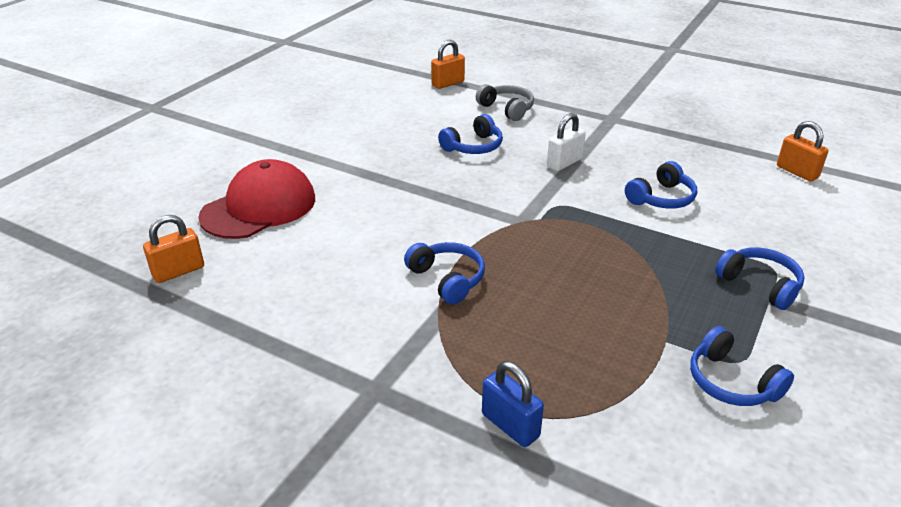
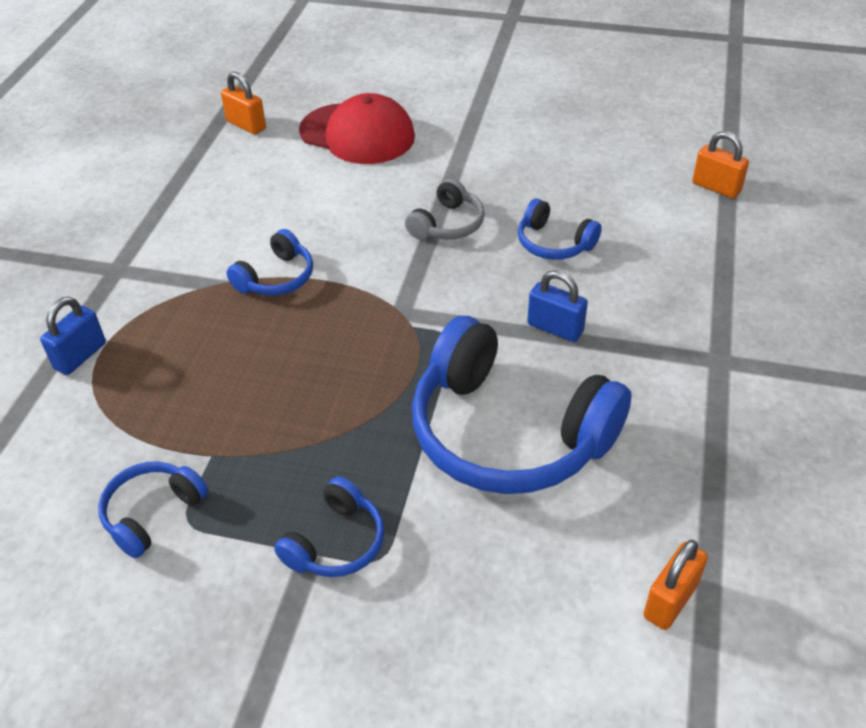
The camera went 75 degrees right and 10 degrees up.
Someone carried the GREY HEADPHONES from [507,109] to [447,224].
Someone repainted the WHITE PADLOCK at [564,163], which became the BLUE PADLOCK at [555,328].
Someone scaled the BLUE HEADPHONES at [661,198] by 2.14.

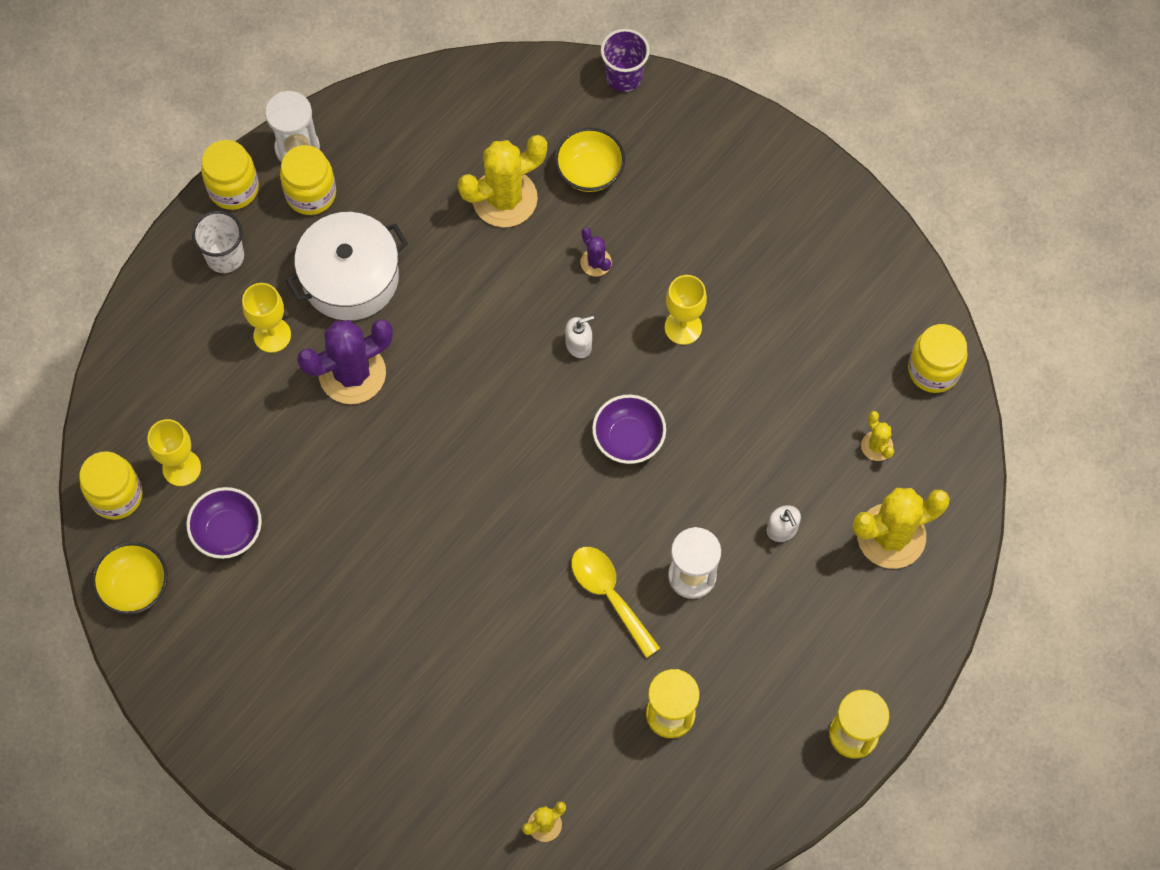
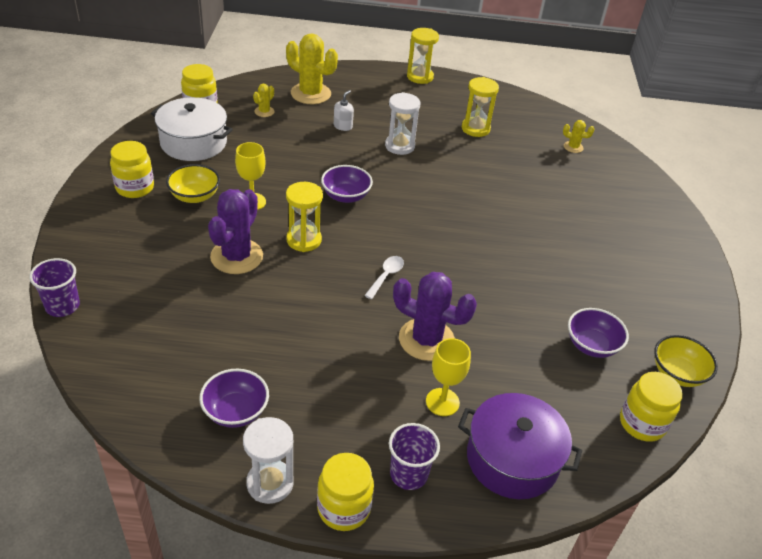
The camera went 130 degrees left and 25 degrees down.
Someone carried the YELLOW BOWL from [589,171] to [195,196].
Someone took away the YELLOW CACTUS at [504,198].
Someone carried the YELLOW JAR from [311,194] to [135,188].
Someone repainted the WHITE CUP at [225,256], which became the PURPLE CUP at [408,474].
Someone carried the WHITE POT from [350,277] to [193,142].
Someone scaled the PURPLE CACTUS at [596,262] by 2.12.
Someone swapped the WHITE SOAP DISPENSER at [579,345] for the YELLOW HOURGLASS at [304,240].
Someone took away the YELLOW GOBLET at [181,468].
Someone took away the YELLOW SPOON at [609,595].
Someone put down the WHITE SPOON at [386,276].
Someone put down the PURPLE BOWL at [235,411].
Someone put down the PURPLE POT at [512,459].

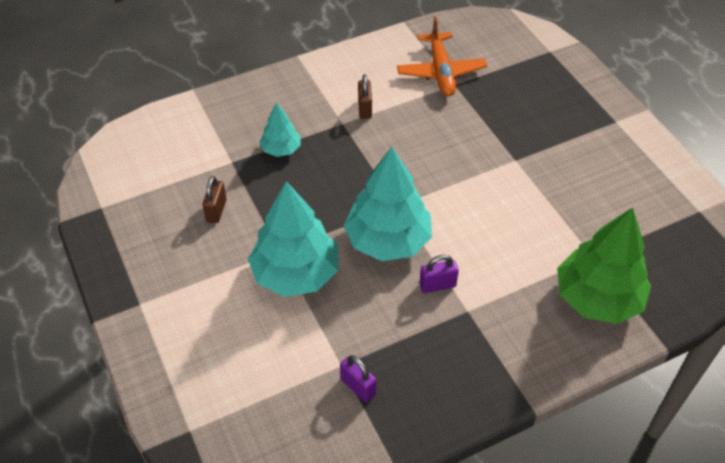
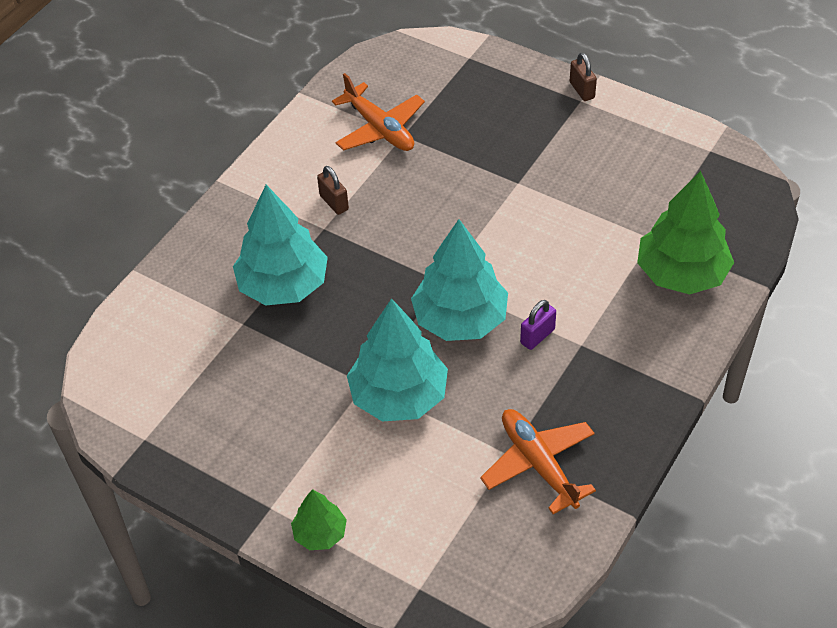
The camera went 30 degrees left and 0 degrees up.
Someone scaled the TURQUOISE TREE at [281,149] by 1.94.
Someone carried the BROWN PADLOCK from [216,210] to [582,90].
Someone swapped the PURPLE PADLOCK at [358,387] for the ORANGE PLANE at [538,464].
Someone put down the GREEN TREE at [320,533].

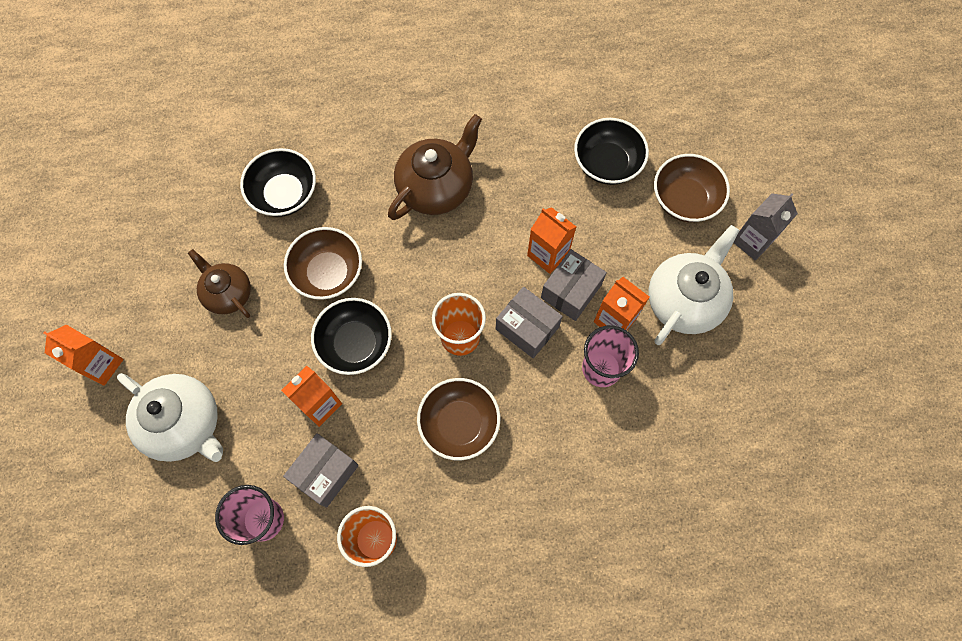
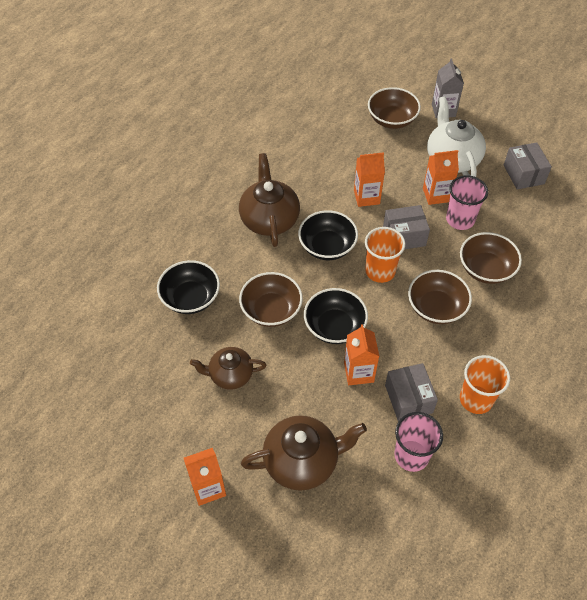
The camera went 50 degrees left and 15 degrees down.
Someone carried the BLACK BOWL from [607,163] to [327,246].
Someone carried the GREY BOX from [571,291] to [523,174].
Someone repainted the WHITE TEAPOT at [185,424], which became the BROWN TEAPOT at [302,461].
Someone put down the BROWN BOWL at [485,269].

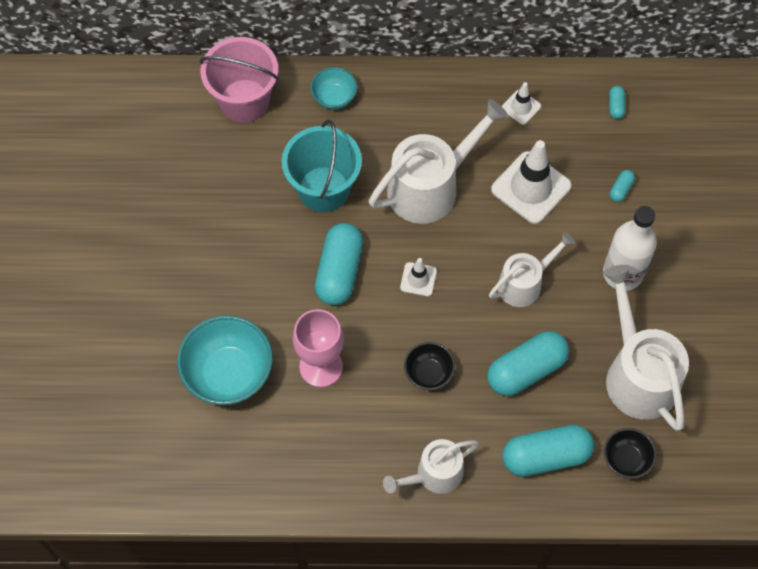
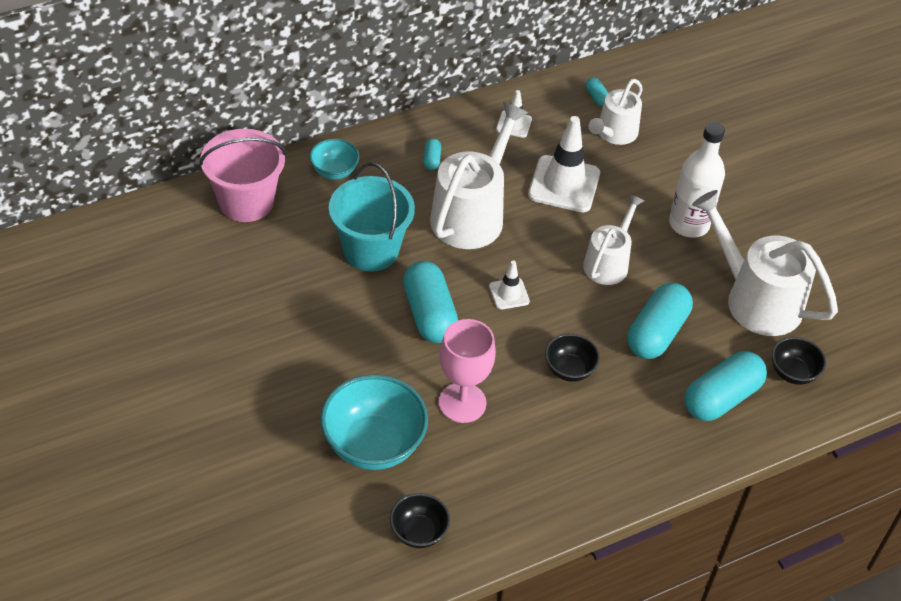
The camera went 30 degrees left and 15 degrees down.
Someone carried the TURQUOISE CAPSULE from [621,189] to [431,160].
Someone carried the WHITE WATERING CAN from [434,474] to [614,133].
Someone put down the BLACK BOWL at [419,532].

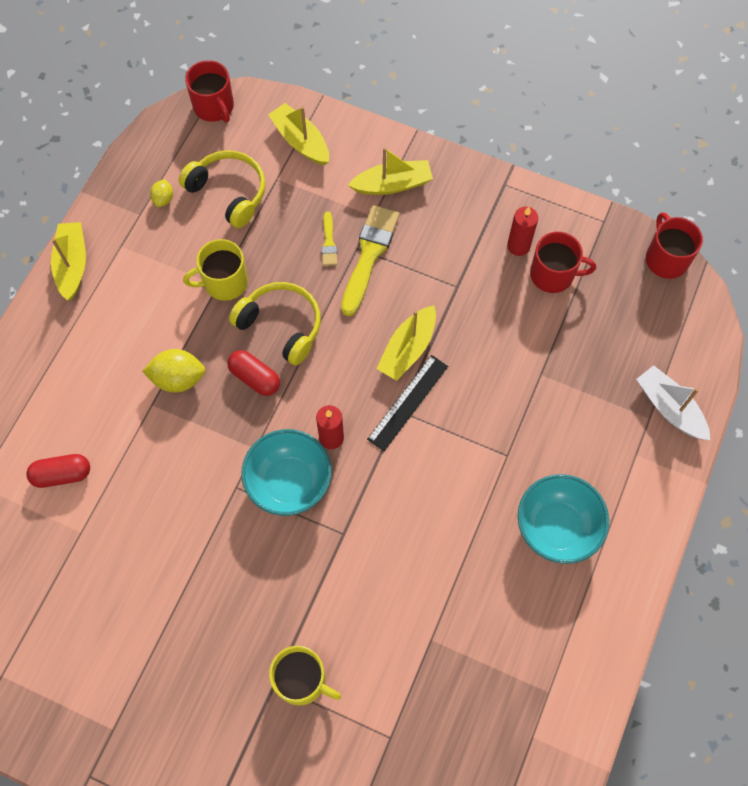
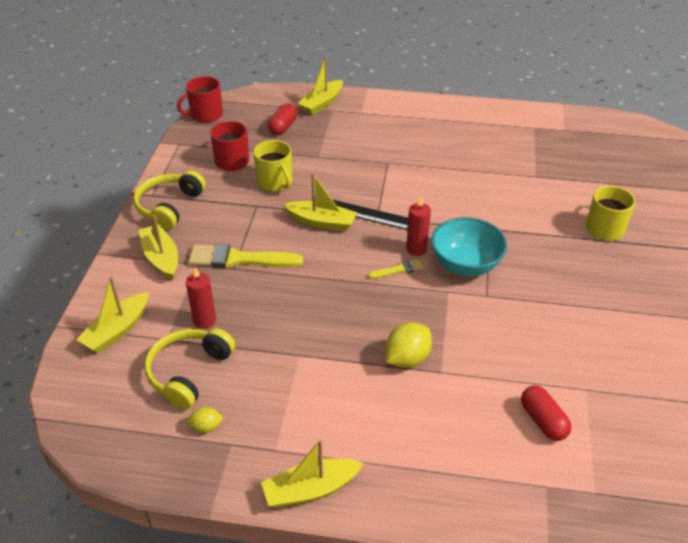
The camera went 105 degrees left and 25 degrees down.
Someone took away the RED MUG at [214,107].
Someone carried the RED CANDLE from [518,246] to [204,320].
Someone carried the YELLOW BRUSH from [329,242] to [398,270].
Someone carried the YELLOW MUG from [224,282] to [275,182].
Someone carried the YELLOW HEADPHONES from [281,326] to [169,207].
Someone rotated the YELLOW LEMON at [178,378] by 60 degrees clockwise.
Someone carried the RED CAPSULE from [255,378] to [283,127].
Someone repainted the WHITE BOAT at [669,408], which became the YELLOW BOAT at [322,103].
Someone took away the TURQUOISE BOWL at [557,527].

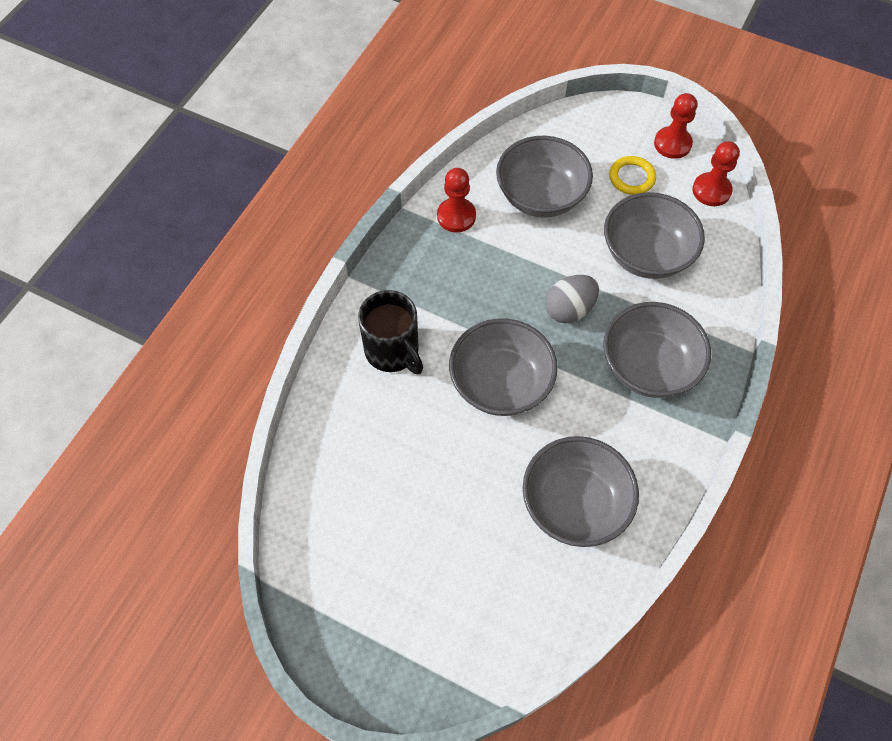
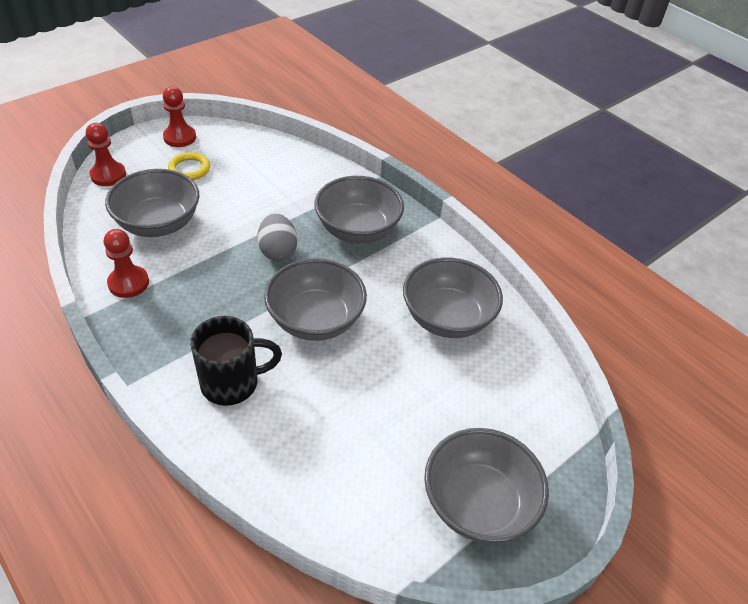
The camera went 70 degrees left and 15 degrees down.
Someone carried the RED PAWN from [711,190] to [108,175].
Someone carried the GREY BOWL from [646,254] to [478,503].

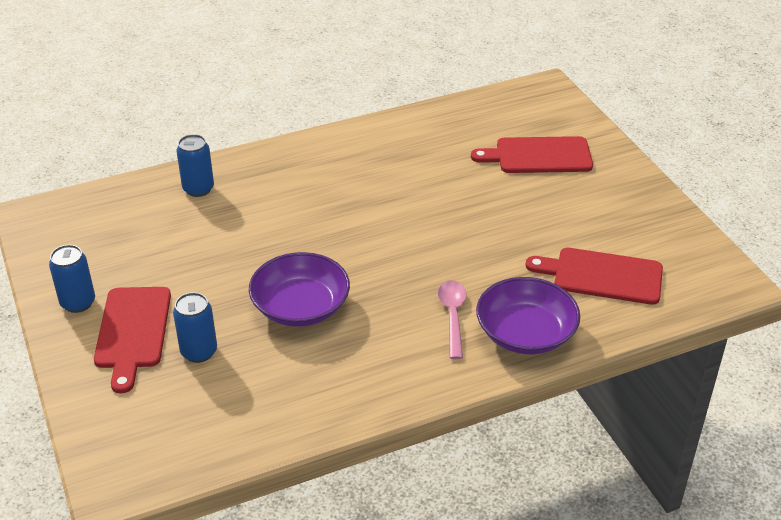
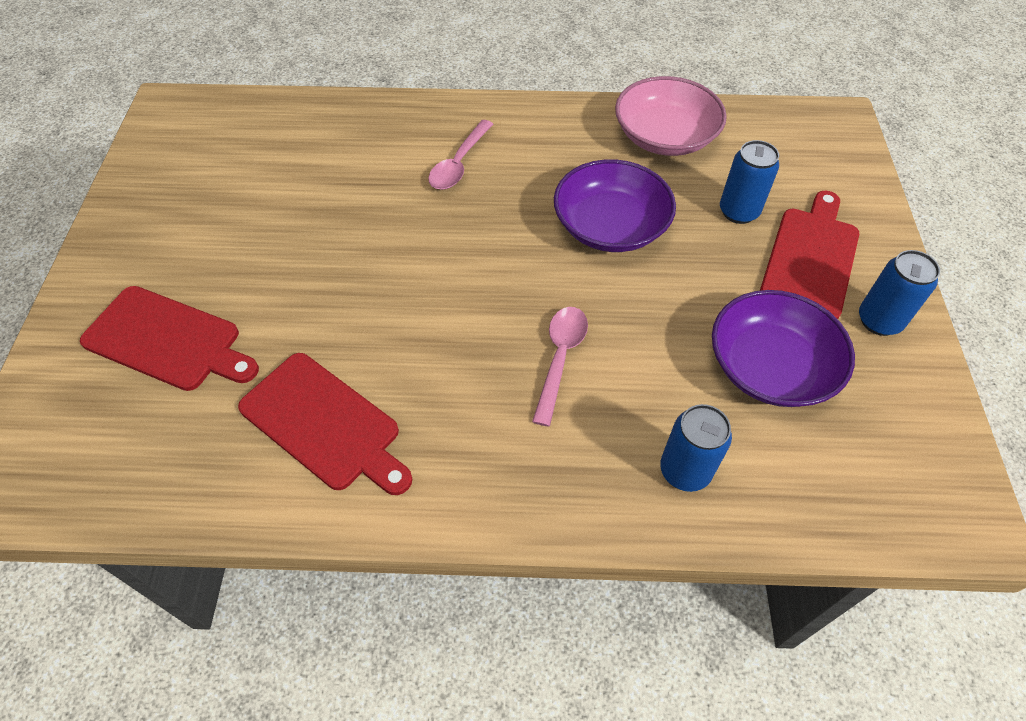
The camera went 155 degrees left and 15 degrees up.
Someone carried the RED CUTTING BOARD from [602,276] to [325,424].
Someone carried the PURPLE BOWL from [525,333] to [770,366].
Someone put down the PINK BOWL at [665,136].
Someone put down the PINK SPOON at [560,358].

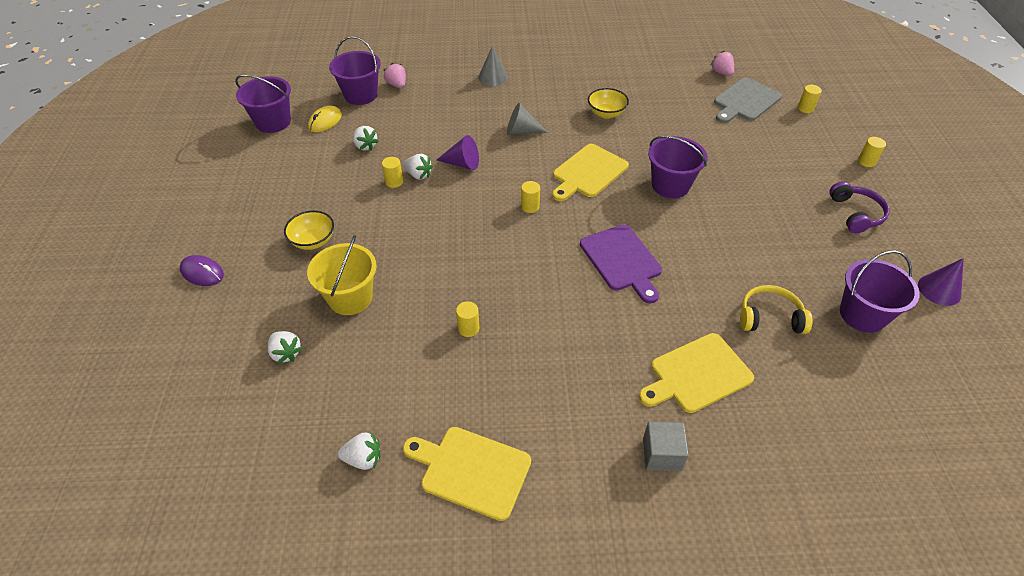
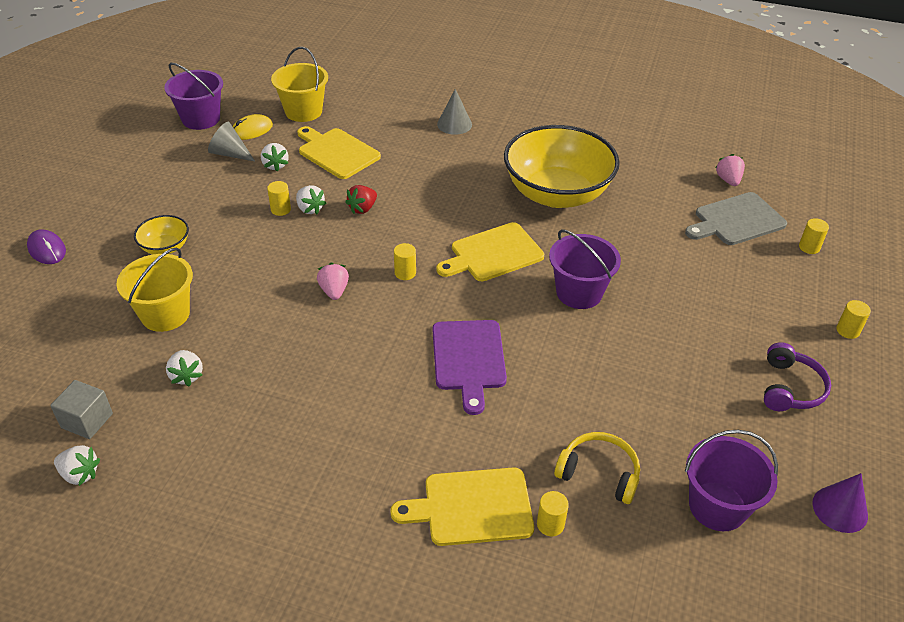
The camera went 20 degrees right and 5 degrees down.
Someone repainted the PURPLE BUCKET at [360,95], which became the YELLOW BUCKET at [303,111].
Someone carried the PINK STRAWBERRY from [397,85] to [334,291].
Someone scaled the YELLOW BOWL at [606,113] by 2.29.
Someone carried the GREY CONE from [521,131] to [230,154].
Someone swapped the PURPLE CONE at [462,163] for the RED STRAWBERRY at [362,208].
Someone carried the YELLOW CYLINDER from [468,328] to [550,524].
Someone carried the WHITE STRAWBERRY from [286,353] to [186,376].
Someone carried the GREY CUBE from [661,454] to [87,420].
Someone carried the YELLOW CUTTING BOARD from [471,470] to [336,152].

